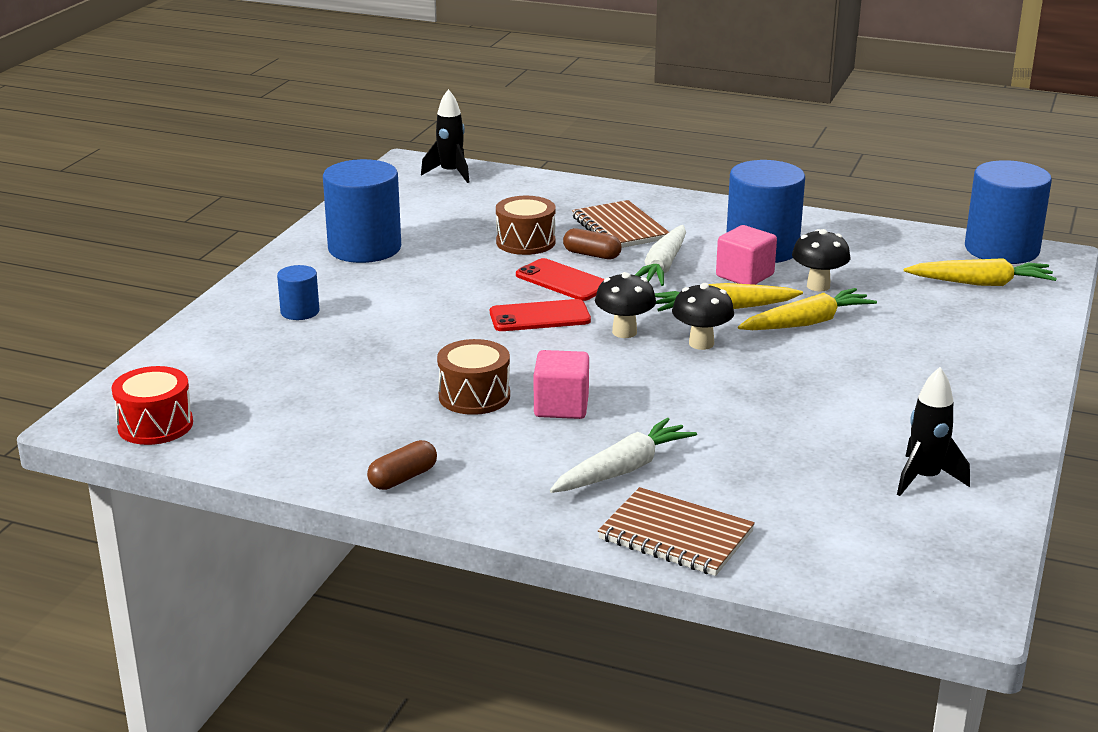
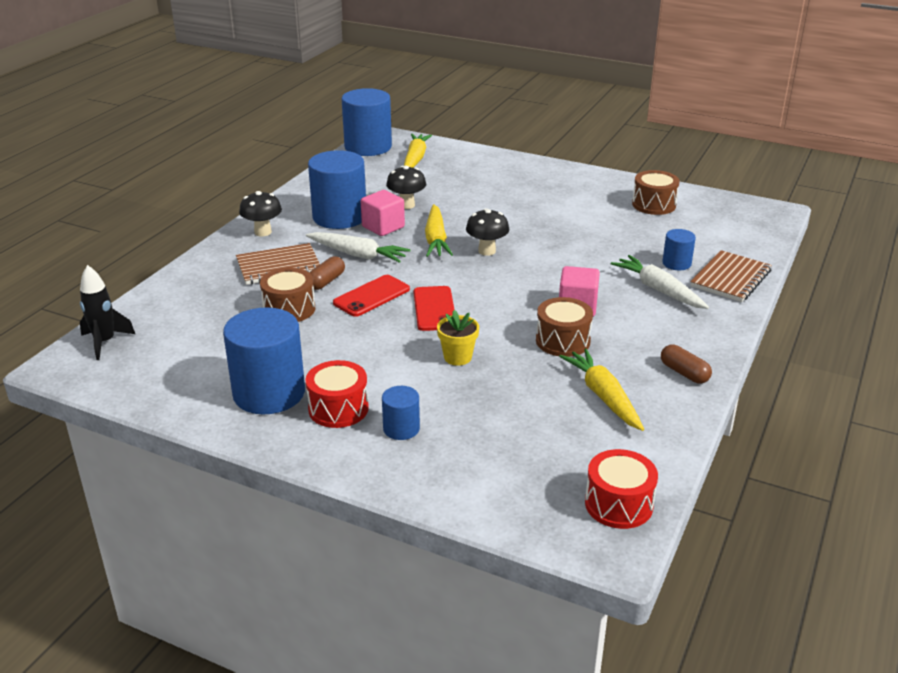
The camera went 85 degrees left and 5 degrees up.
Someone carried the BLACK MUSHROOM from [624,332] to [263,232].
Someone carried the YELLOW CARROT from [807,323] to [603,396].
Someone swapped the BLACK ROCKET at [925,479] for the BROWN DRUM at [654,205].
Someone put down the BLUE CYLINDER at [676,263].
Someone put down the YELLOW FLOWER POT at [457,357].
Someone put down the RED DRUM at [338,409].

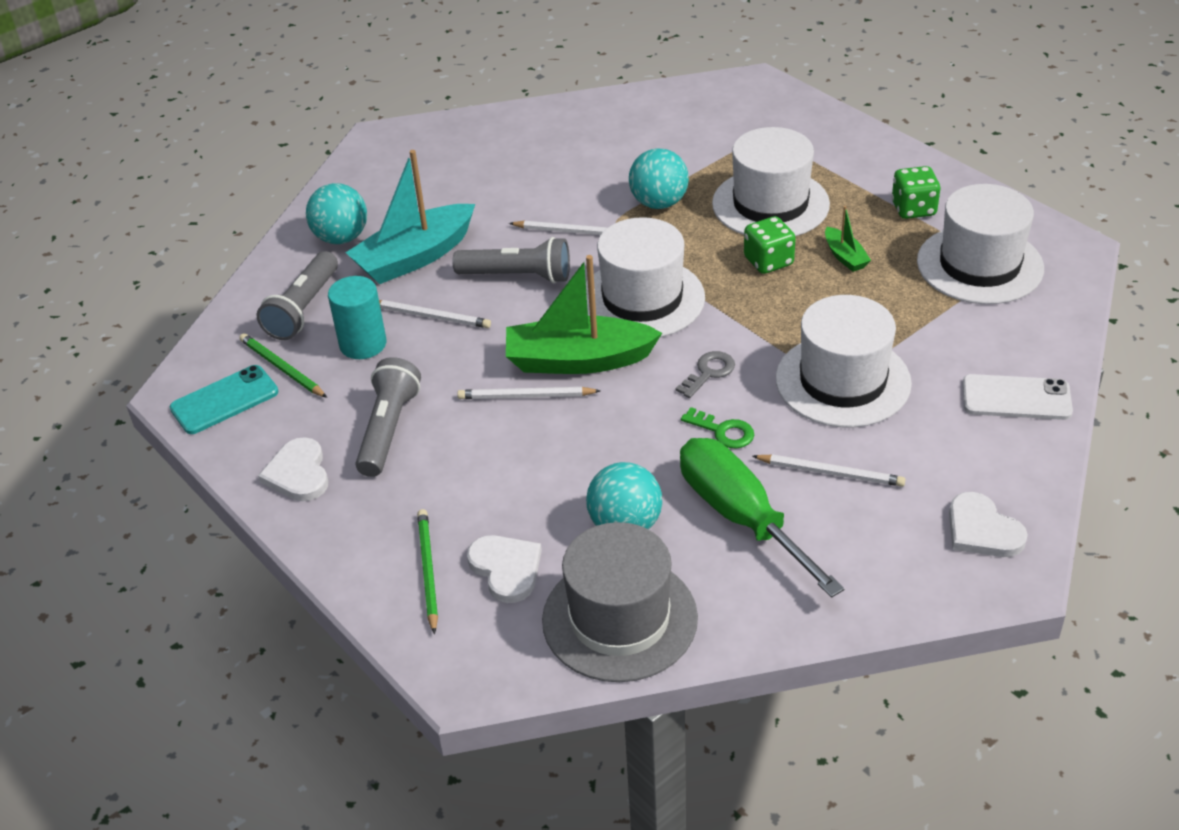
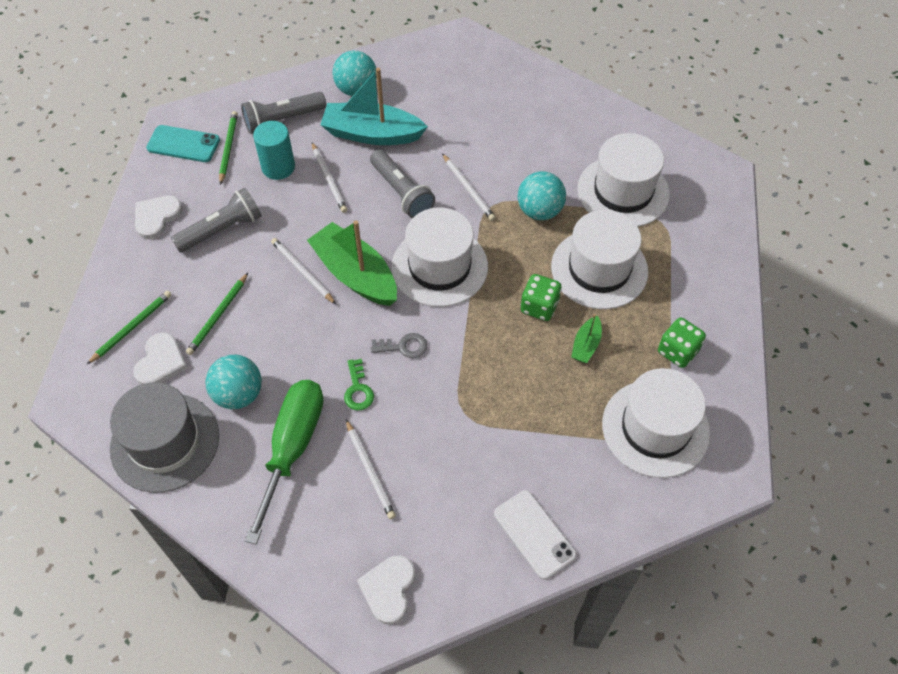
The camera went 45 degrees right and 15 degrees up.
Someone carried the WHITE HAT from [843,381] to [623,191].
Someone put down the GREEN PENCIL at [218,316].

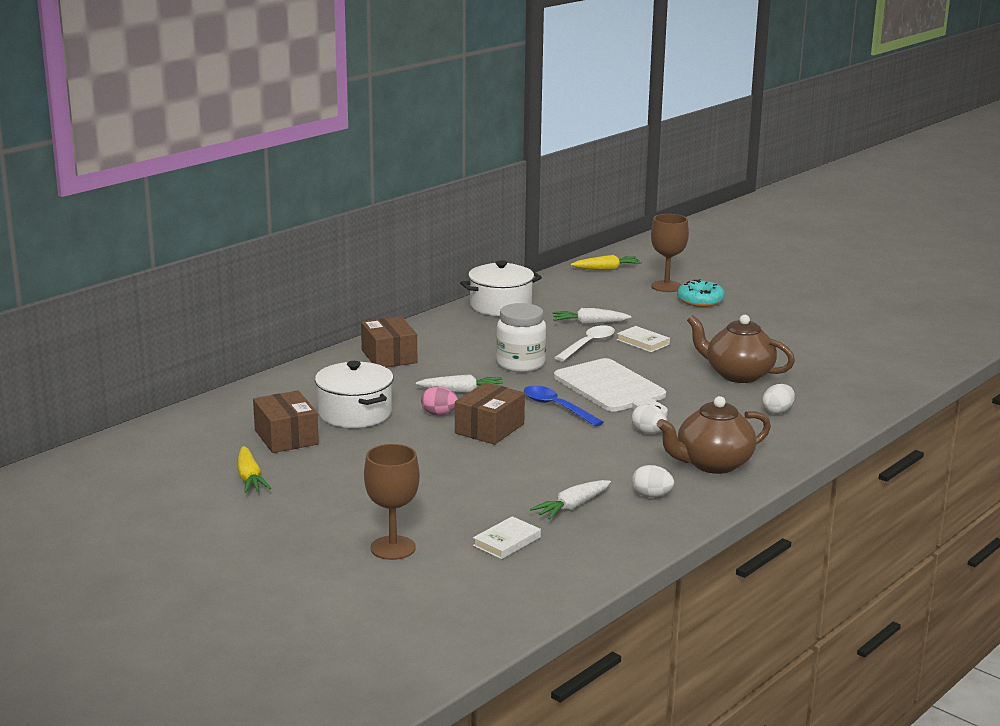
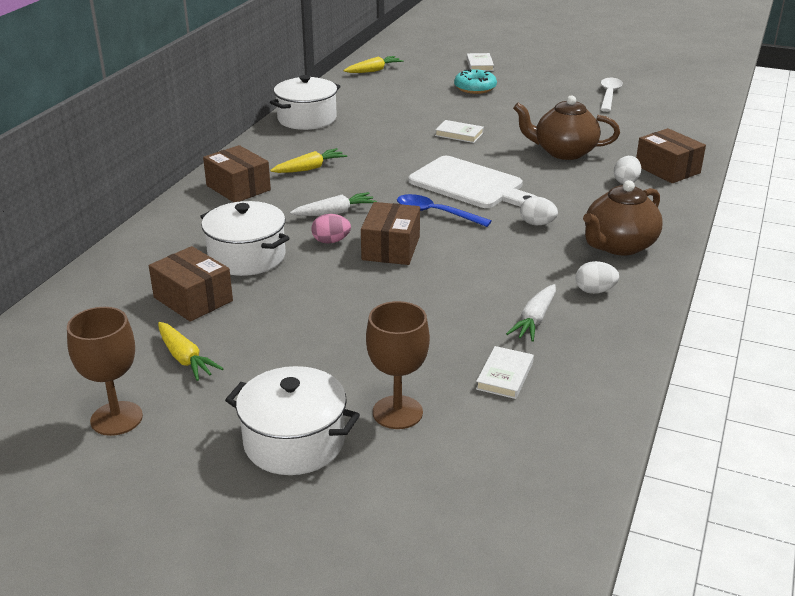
The camera went 20 degrees left and 10 degrees up.
Someone carried the BROWN GOBLET from [666,286] to [116,418].
Someone took away the WHITE JAR at [520,364].
Someone took away the WHITE CARROT at [589,323].
Someone carried the WHITE SPOON from [588,345] to [609,95].
Someone put down the WHITE BOOK at [479,64].
Someone put down the BROWN BOX at [667,169].
Someone put down the YELLOW CARROT at [310,168].
Someone put down the WHITE POT at [294,442].

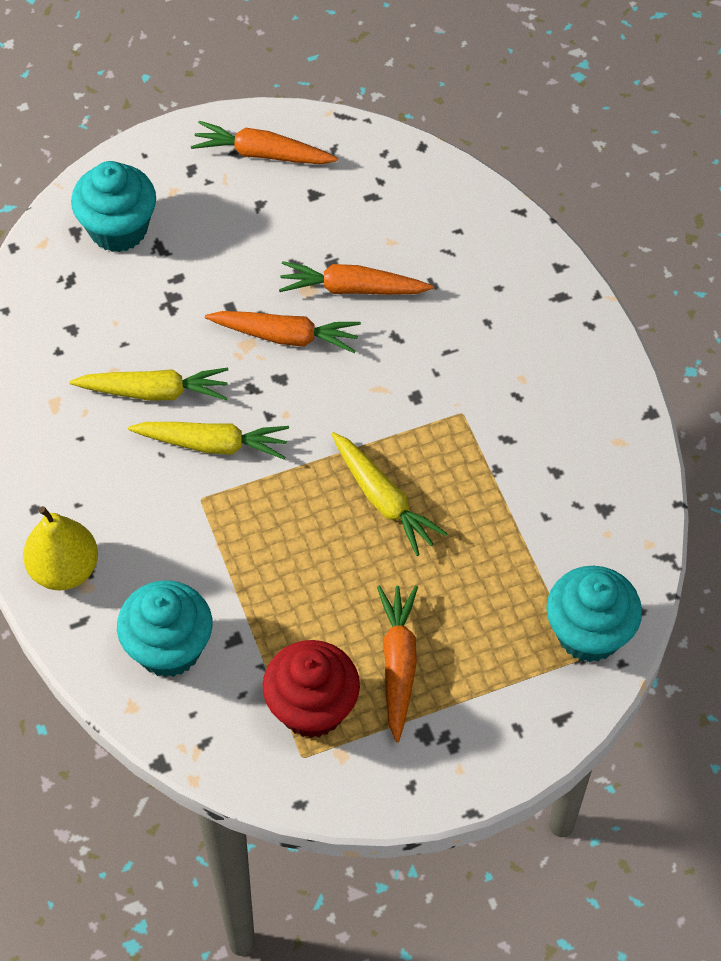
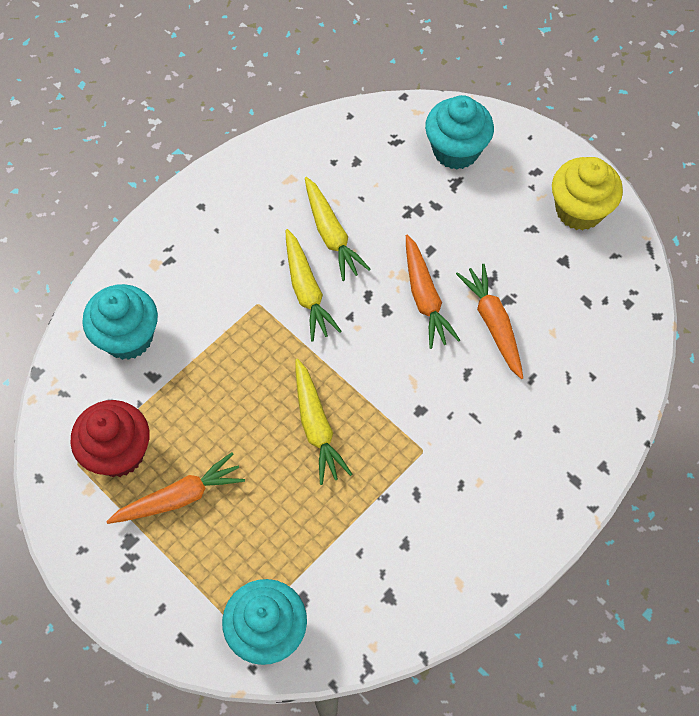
The camera went 65 degrees right and 5 degrees up.
Someone swapped the ORANGE CARROT at [262,154] for the YELLOW CUPCAKE at [579,210].
Someone rotated the YELLOW CARROT at [383,499] by 45 degrees counterclockwise.
Someone took away the YELLOW PEAR at [64,569].

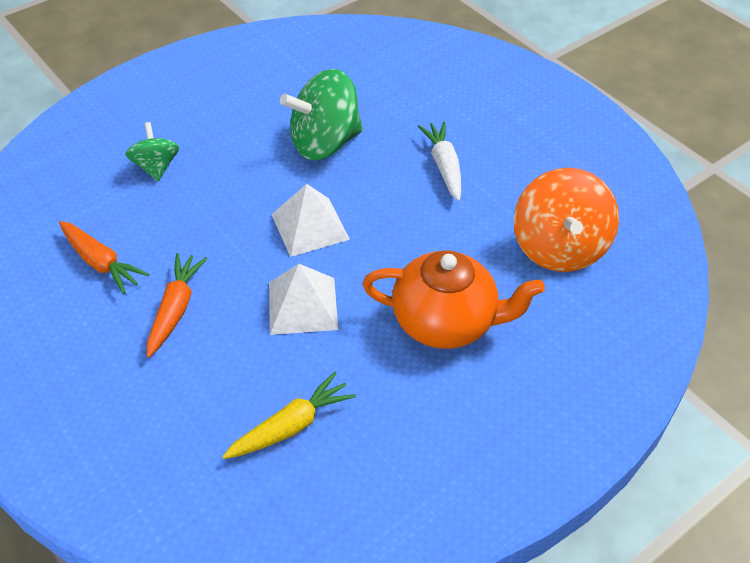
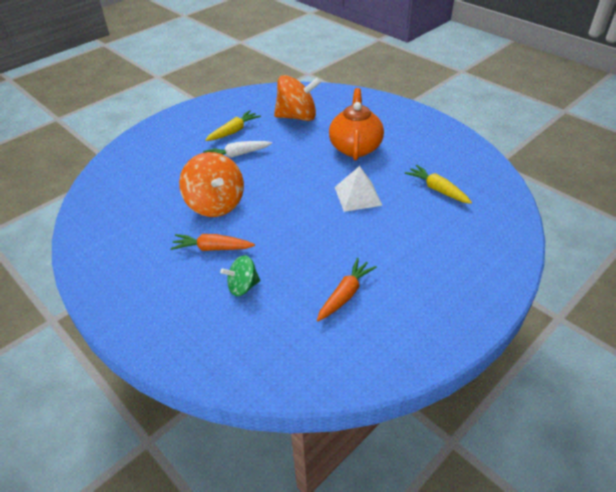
The camera went 95 degrees left and 5 degrees down.
Someone repainted the GREEN SPINNING TOP at [325,143], which became the ORANGE SPINNING TOP at [215,204].
Someone took away the WHITE PYRAMID at [310,226].
Someone carried the ORANGE CARROT from [175,309] to [212,248].
Someone put down the YELLOW CARROT at [234,131].

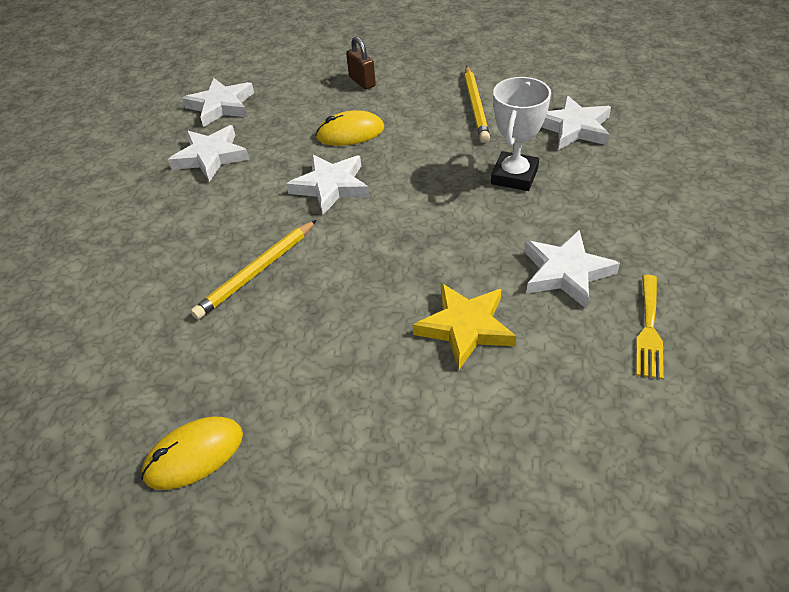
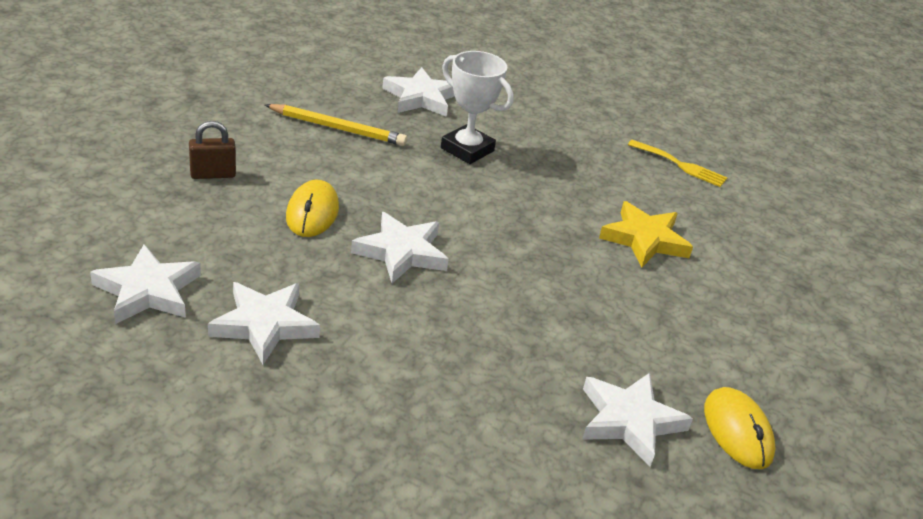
The camera went 80 degrees left and 10 degrees down.
Someone took away the YELLOW PENCIL at [256,272].
Someone carried the WHITE STAR from [565,272] to [629,421].

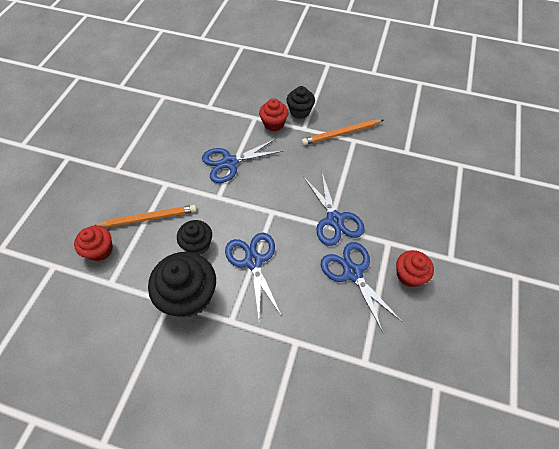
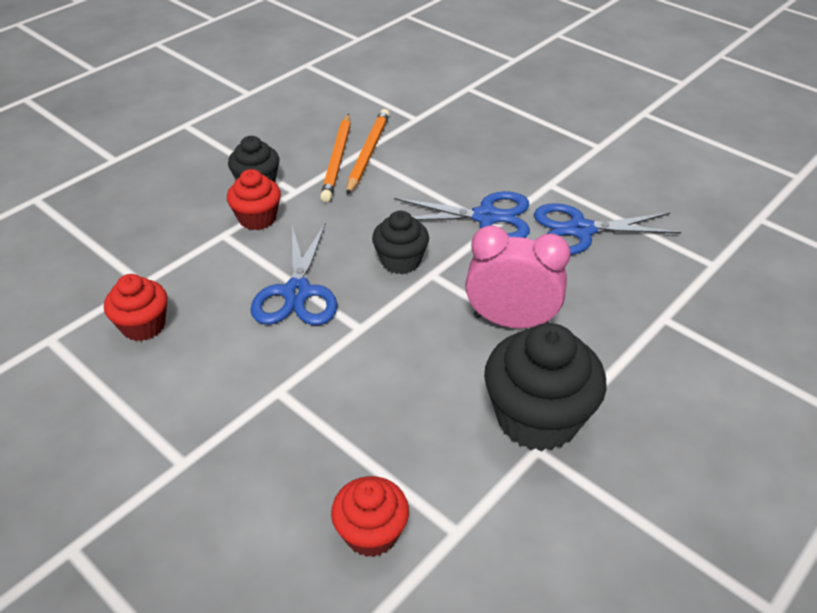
The camera went 65 degrees left and 15 degrees down.
Someone carried the ORANGE PENCIL from [148,218] to [368,153].
Someone carried the BLACK CUPCAKE from [197,244] to [400,261].
Someone swapped the BLUE SCISSORS at [253,261] for the PINK CLOCK at [511,321].
Someone carried the RED CUPCAKE from [409,275] to [143,325].

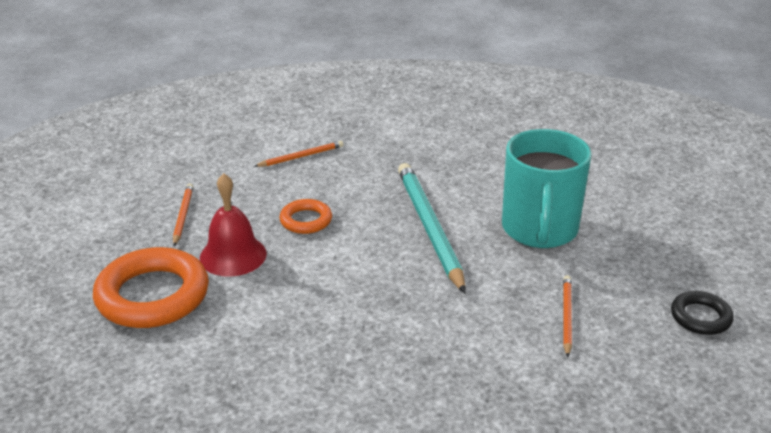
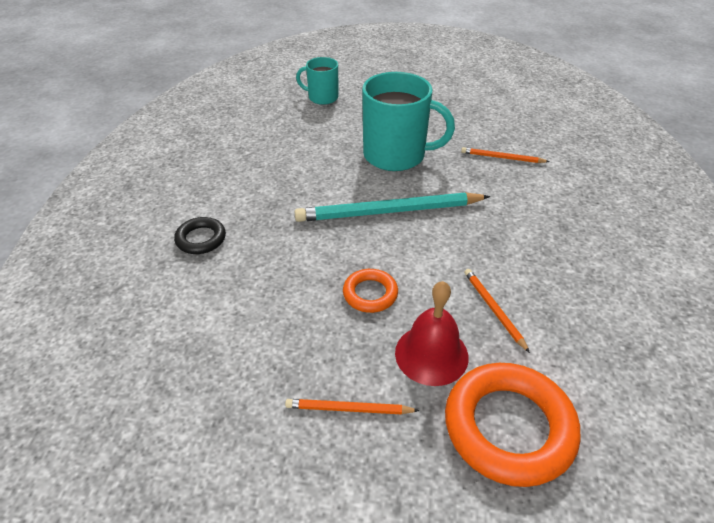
The camera went 85 degrees left and 10 degrees up.
Someone carried the ORANGE PENCIL from [301,156] to [493,309].
Someone carried the BLACK RING from [700,317] to [201,239].
Someone put down the TURQUOISE MUG at [322,97].

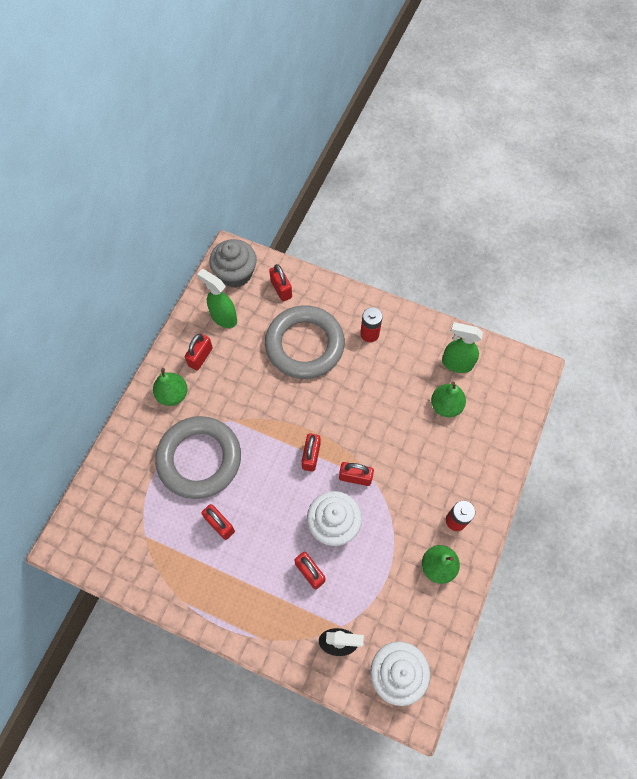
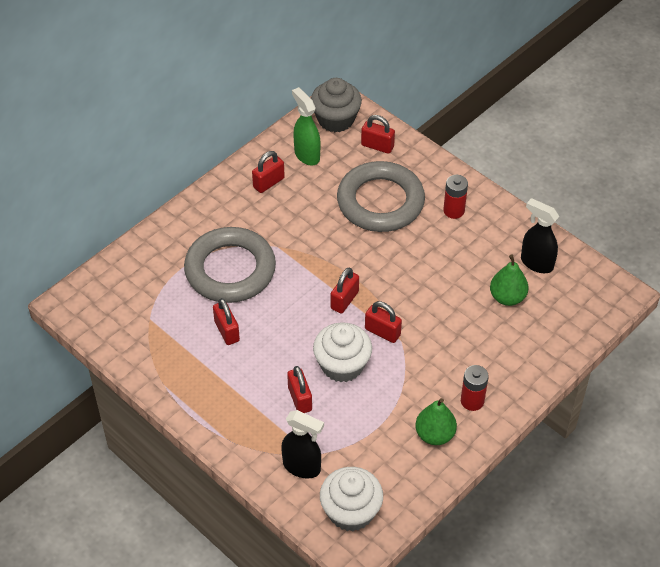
The camera went 20 degrees right and 15 degrees down.
Someone rotated the RED PADLOCK at [281,289] by 60 degrees counterclockwise.
Someone repainted the GREEN SPRAY BOTTLE at [456,363], which became the BLACK SPRAY BOTTLE at [536,263].
Someone took away the GREEN PEAR at [173,395].

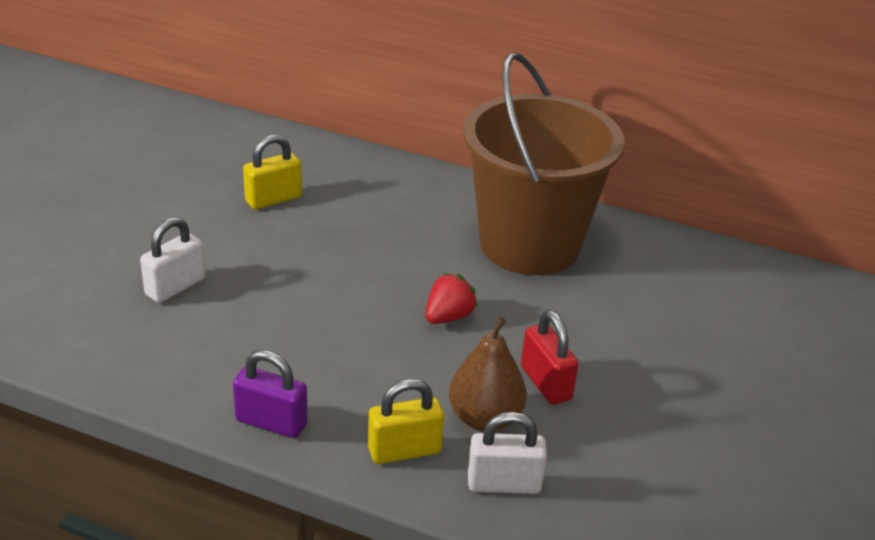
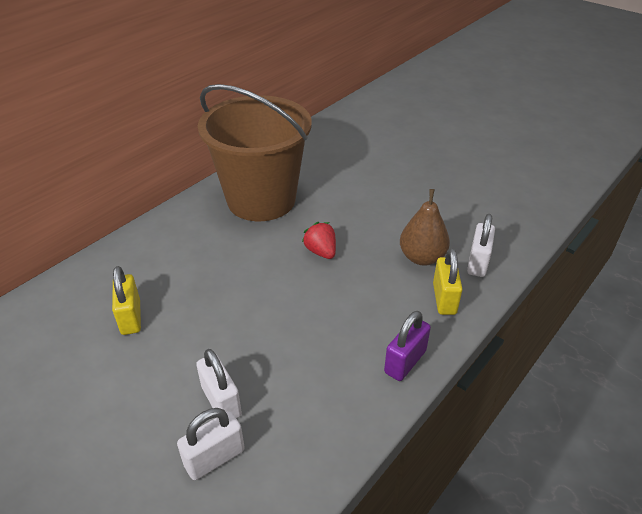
The camera went 70 degrees left and 5 degrees up.
Someone took away the RED PADLOCK at [545,383].
Someone put down the WHITE PADLOCK at [215,458].

